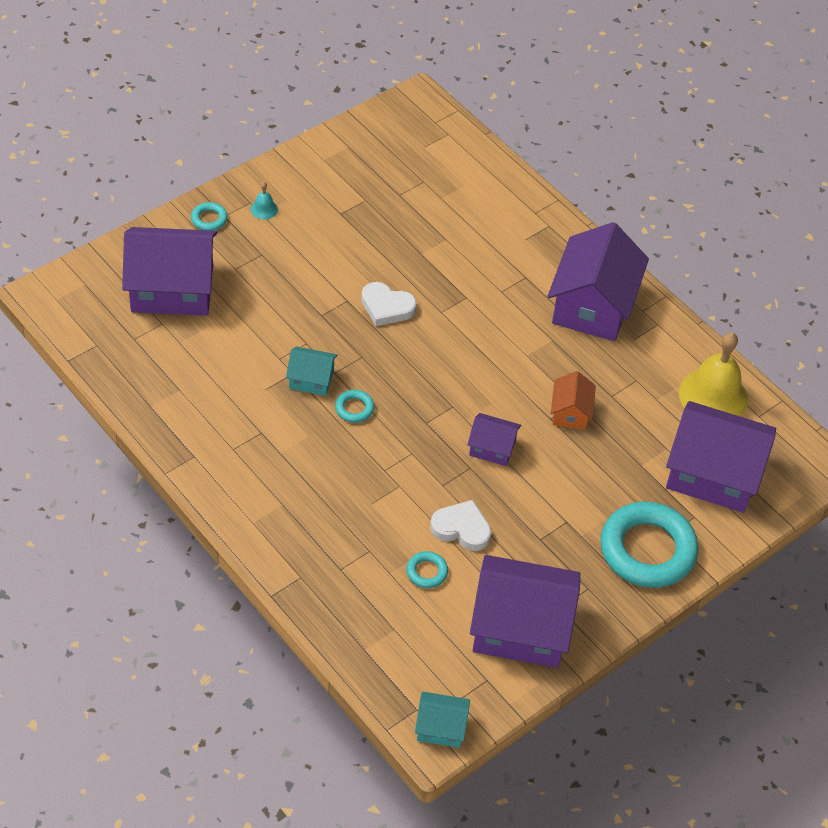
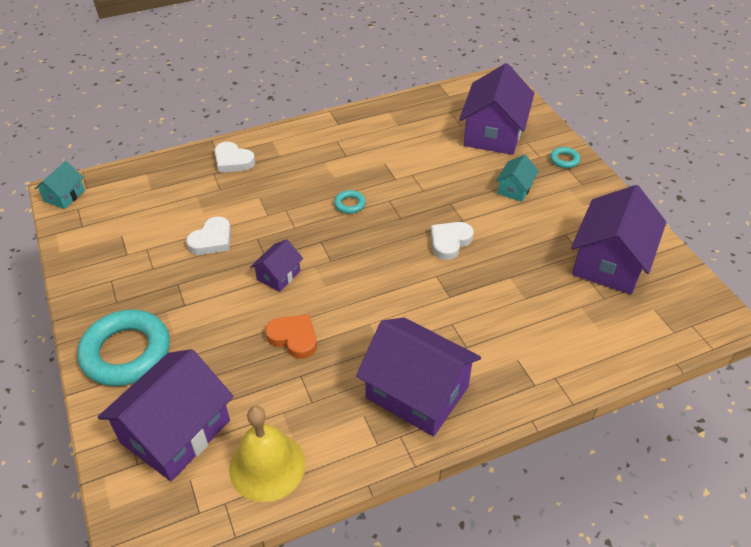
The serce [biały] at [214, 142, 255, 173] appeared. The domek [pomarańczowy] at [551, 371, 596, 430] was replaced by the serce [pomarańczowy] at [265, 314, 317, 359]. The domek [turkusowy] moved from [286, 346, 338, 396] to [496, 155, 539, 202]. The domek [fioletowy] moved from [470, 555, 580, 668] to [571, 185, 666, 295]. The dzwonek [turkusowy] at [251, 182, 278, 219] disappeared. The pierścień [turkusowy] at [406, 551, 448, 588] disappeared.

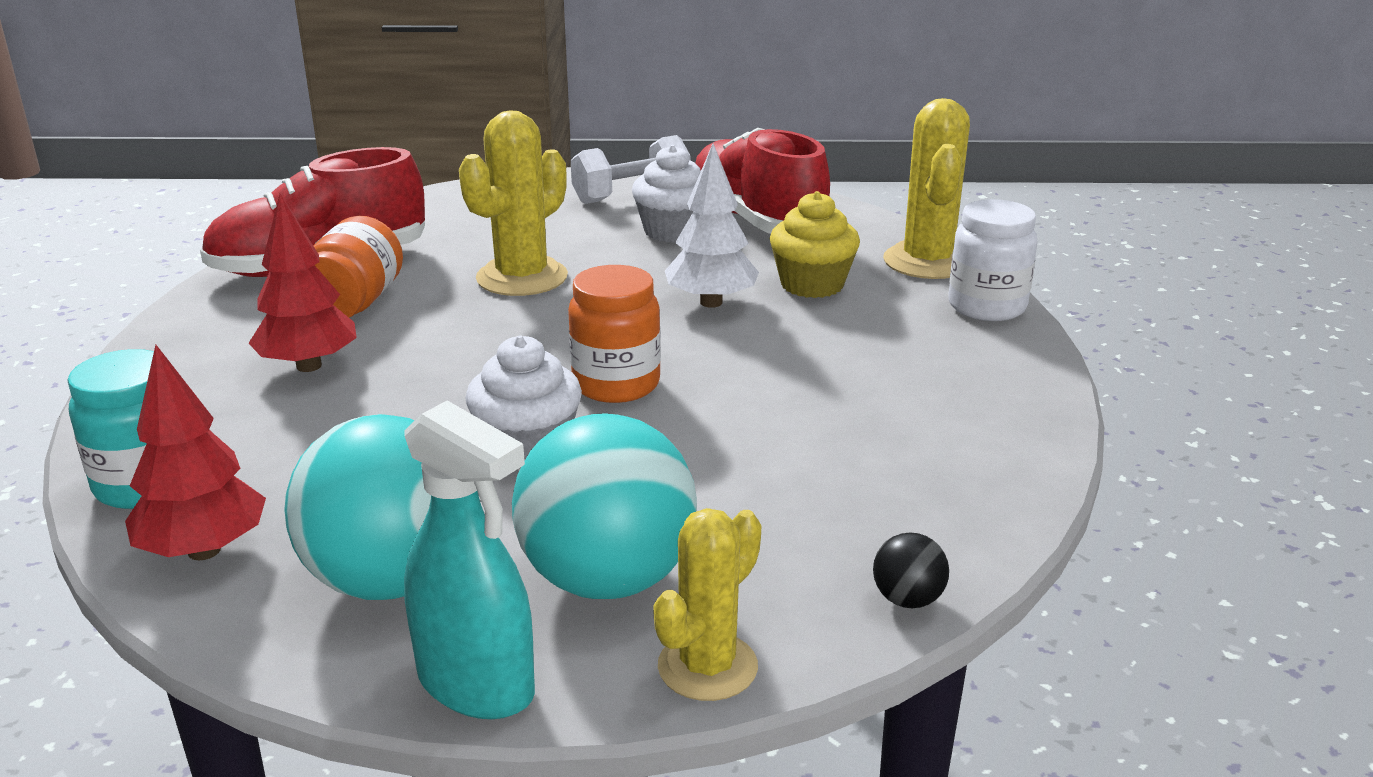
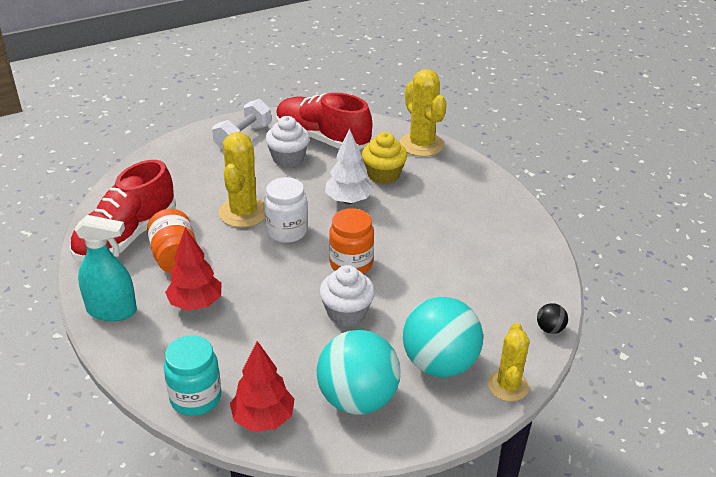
The spryskiwacz [turkusowy] moved from [404, 400, 535, 719] to [74, 215, 137, 321]. The słoik [biały] moved from [948, 199, 1037, 321] to [264, 177, 308, 243].

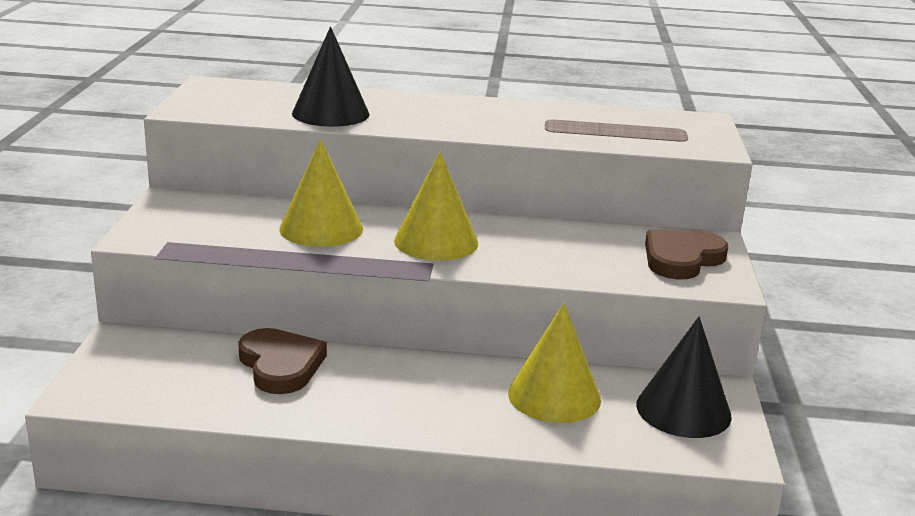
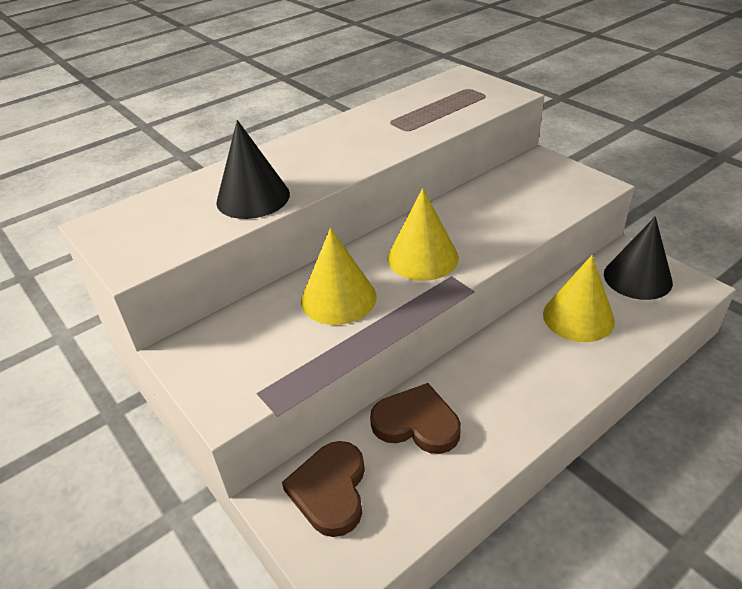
The serce [brązowy] moved from [645, 230, 728, 280] to [282, 441, 365, 537].

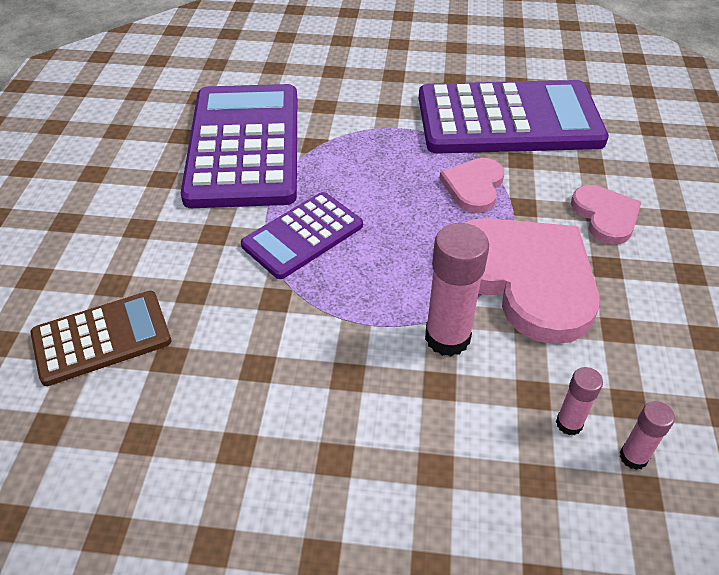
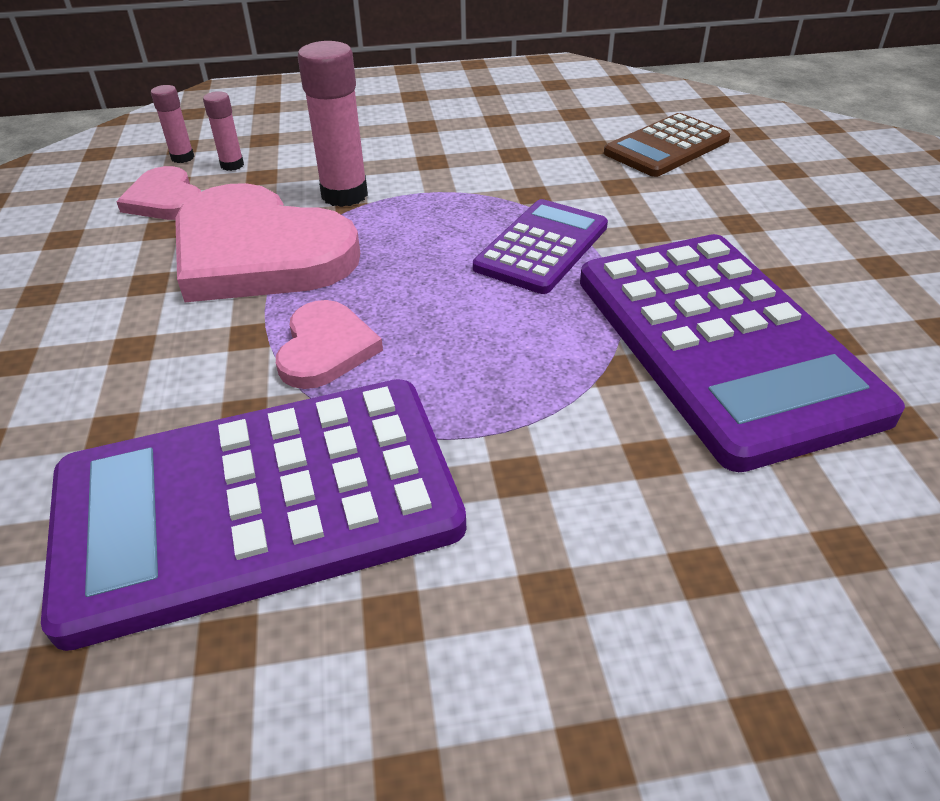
The serce [różowy] moved from [571, 185, 641, 245] to [117, 166, 201, 220].

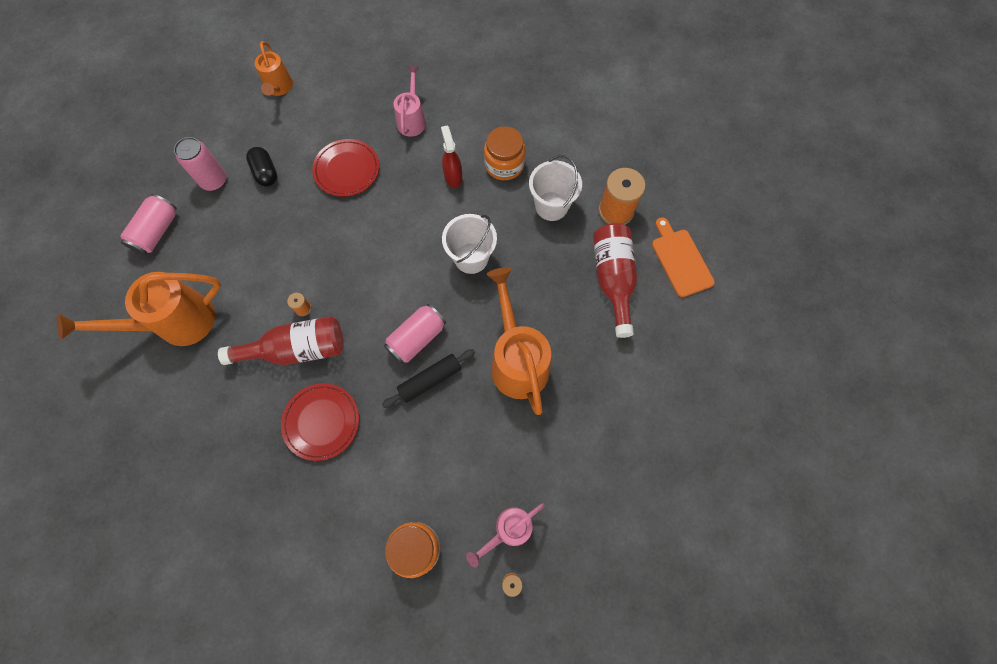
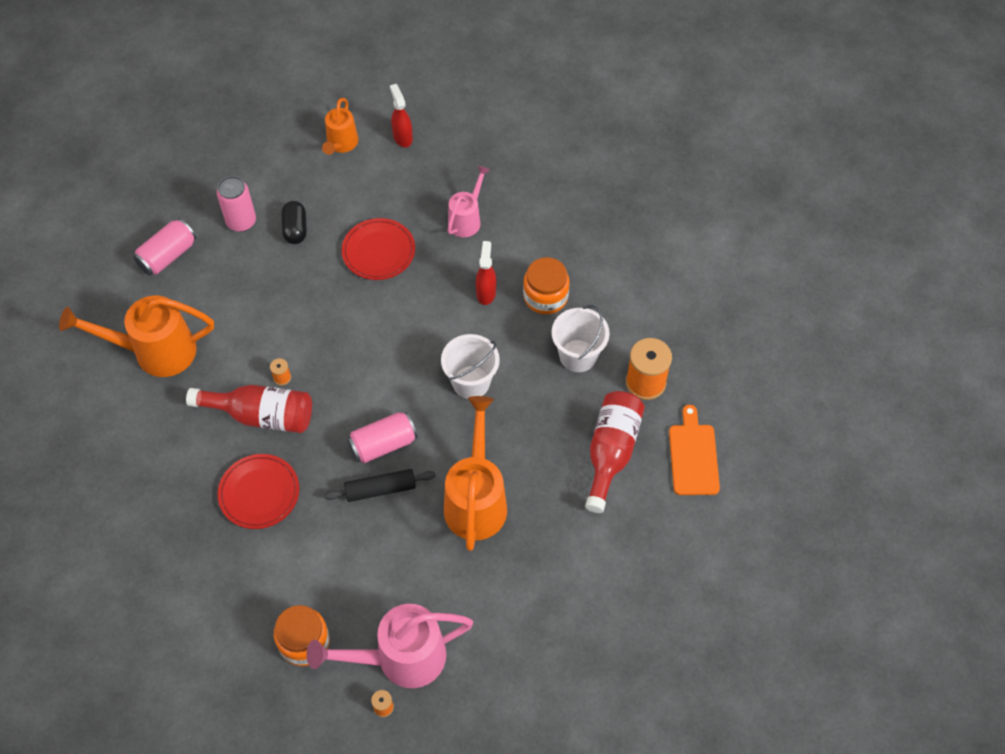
The konewka [różowy] at [466, 503, 544, 567] changed to 1.73 times the size. The spryskiwacz [czerwony] at [390, 84, 413, 147] appeared.

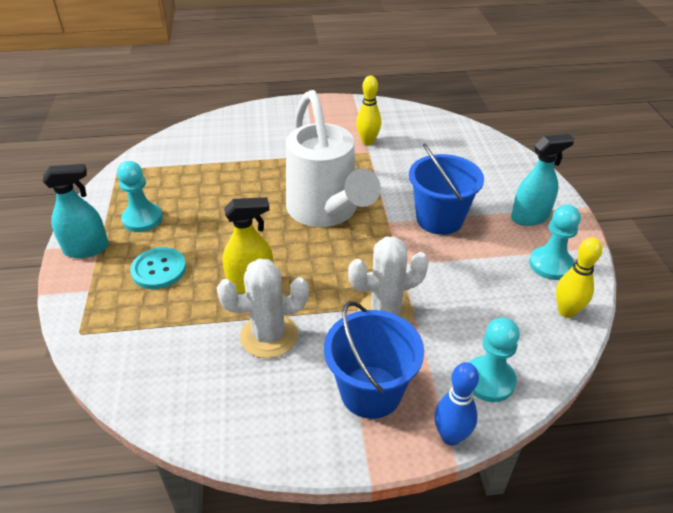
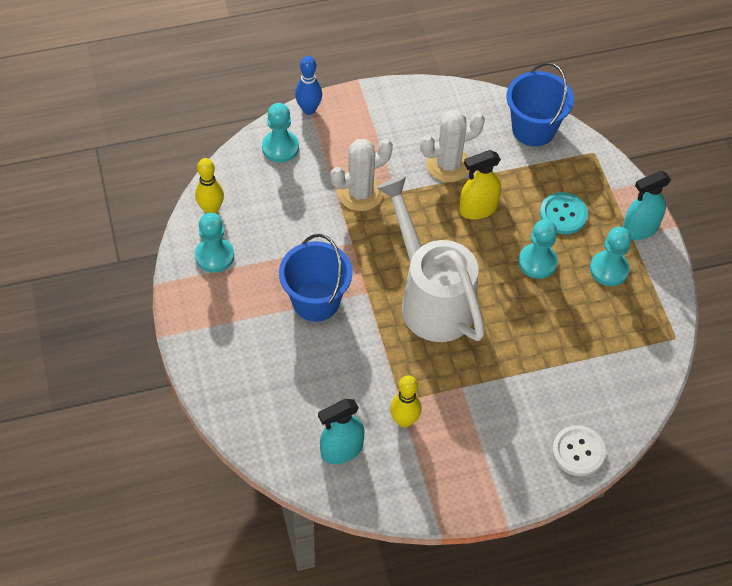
The spryskiwacz [turkusowy] moved from [511, 134, 575, 226] to [318, 399, 365, 464]. The wiadro [niebieski] moved from [324, 301, 424, 419] to [507, 62, 574, 147]. The pionek [turkusowy] at [518, 219, 558, 279] appeared. The guzik [biały] at [552, 425, 606, 476] appeared.

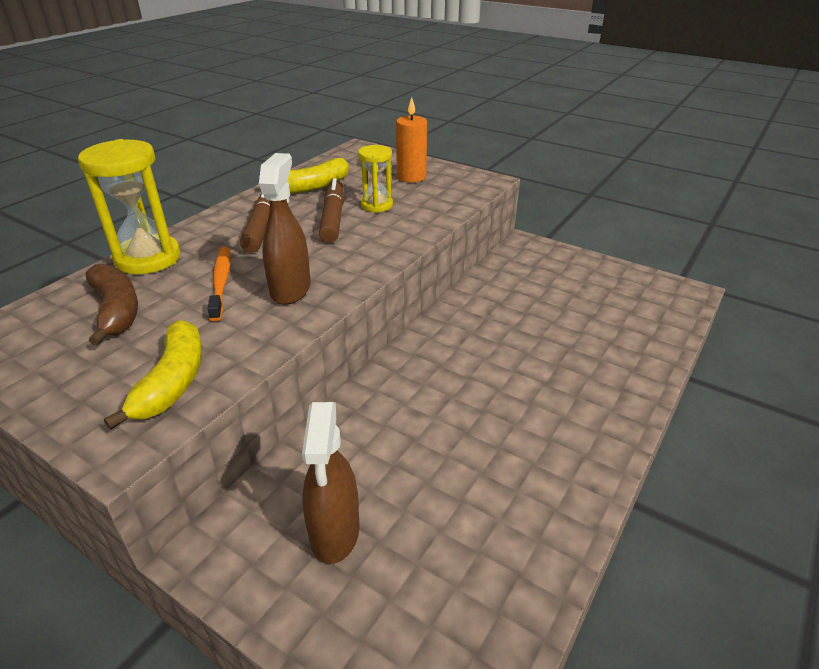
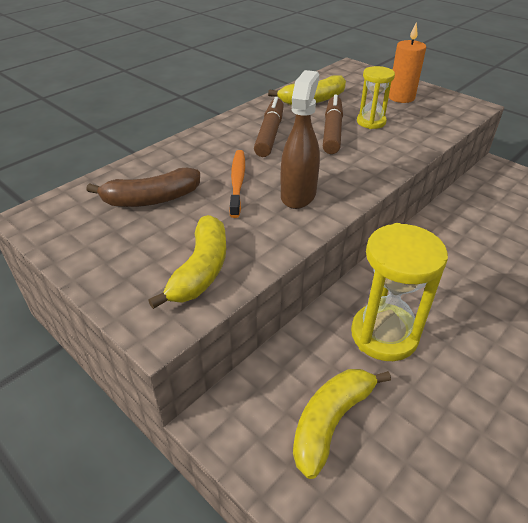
The banan [brązowy] at [86, 264, 138, 345] turned 90 degrees clockwise. The spryskiwacz [brązowy] at [302, 402, 359, 564] was replaced by the banan [żółty] at [293, 369, 391, 479]. The klepsydra [żółty] moved from [78, 139, 181, 274] to [351, 223, 448, 361].

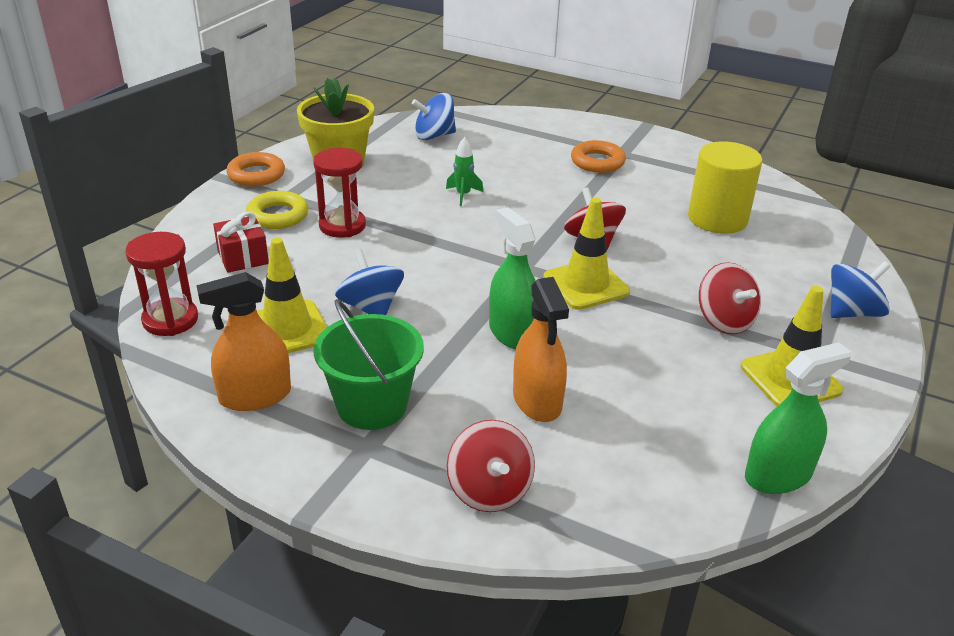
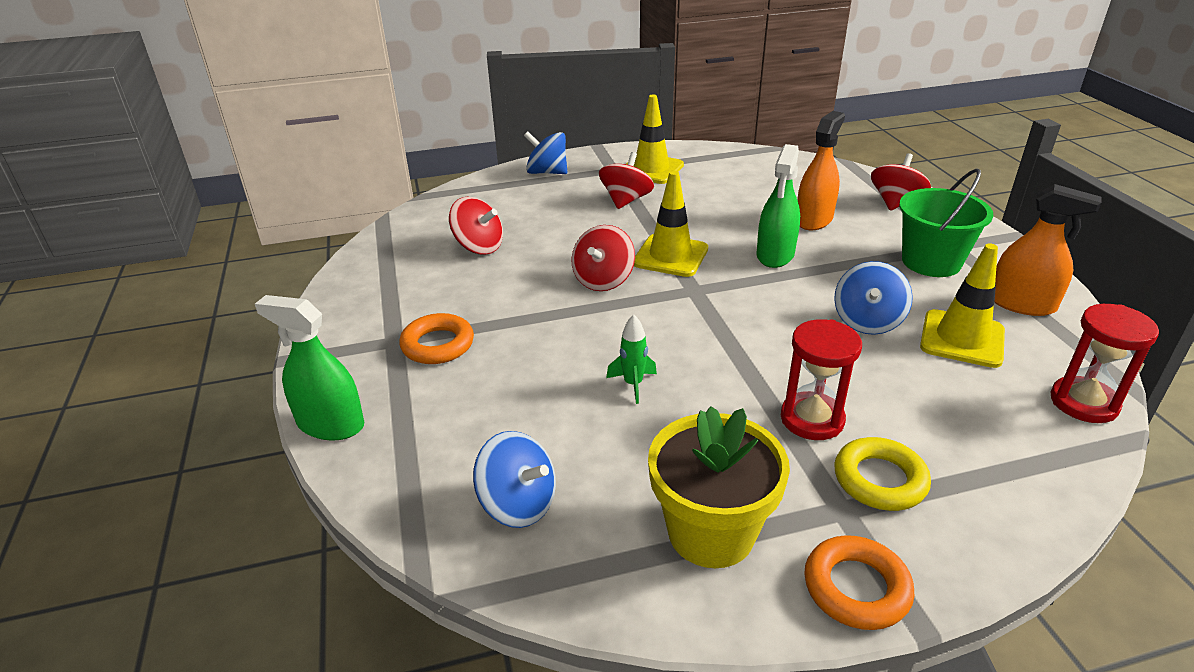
The spryskiwacz [zielony] moved from [745, 342, 852, 494] to [255, 295, 364, 441]. The walec [żółty] at [688, 141, 762, 234] was replaced by the bączek [czerwony] at [449, 197, 503, 255]. The prezent [czerwony] at [213, 212, 269, 273] disappeared.

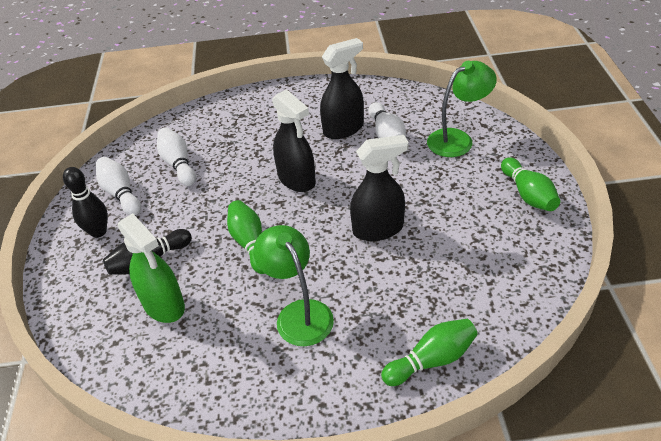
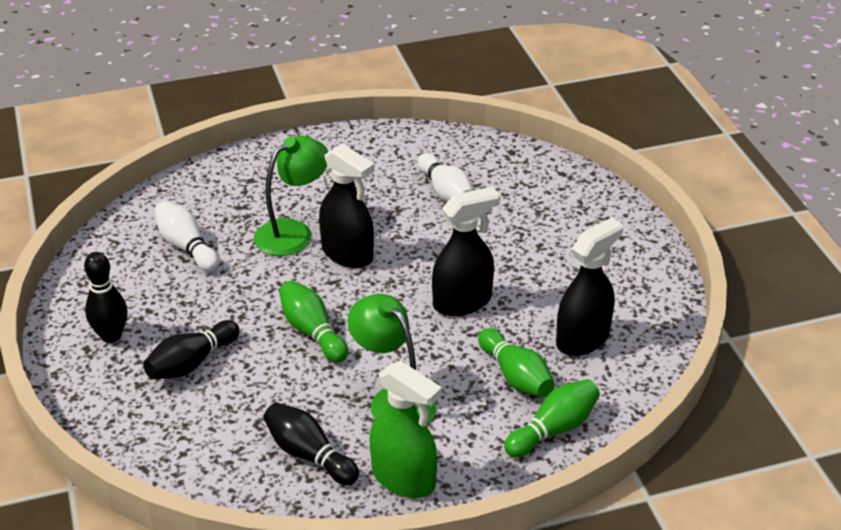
The lampka [zielony] moved from [427, 61, 497, 157] to [254, 136, 328, 256]. The kręgiel [czarny] at [263, 403, 359, 485] appeared. The spryskiwacz [zielony] moved from [118, 213, 185, 323] to [369, 360, 442, 498]. The kręgiel [zielony] moved from [501, 157, 560, 211] to [478, 328, 555, 397]. The spryskiwacz [czarny] moved from [320, 38, 364, 139] to [556, 218, 623, 356]. The kręgiel [biały] at [96, 157, 141, 215] disappeared.

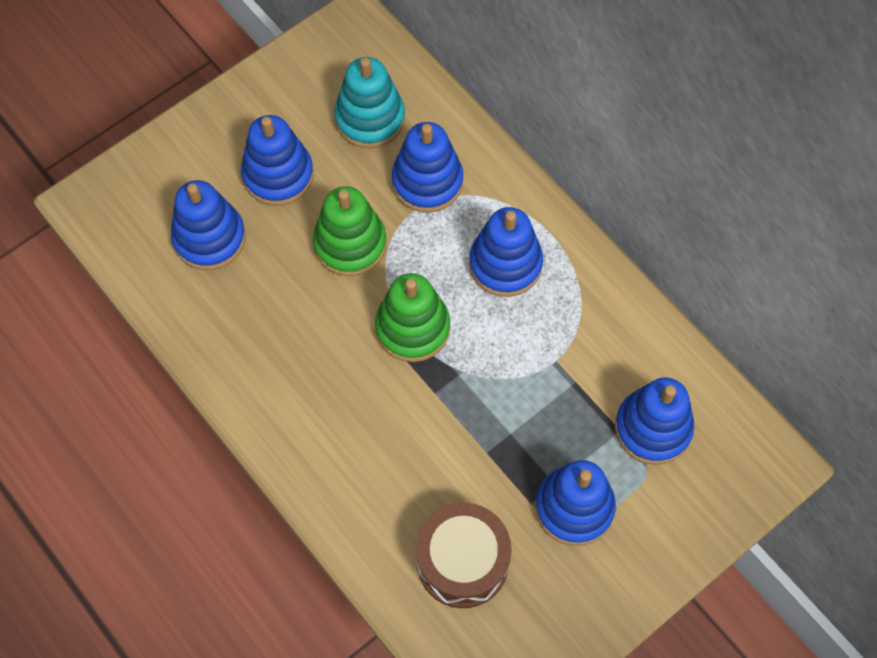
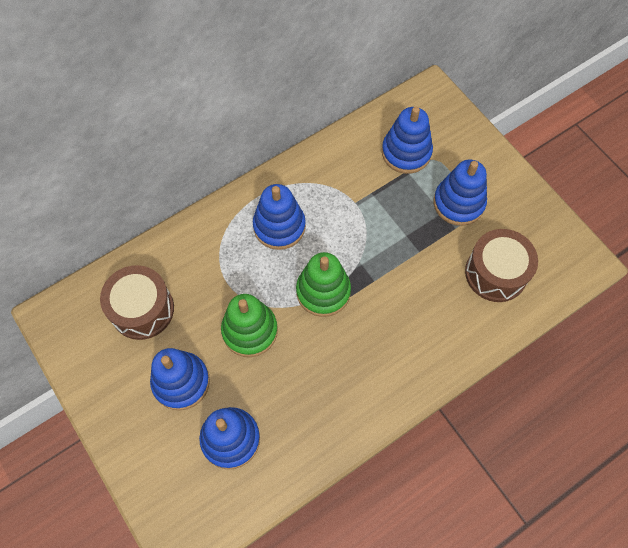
The zabawka nakładanka [turkusowy] at [334, 57, 405, 149] was replaced by the bęben [brązowy] at [100, 265, 174, 340]. The zabawka nakładanka [niebieski] at [392, 122, 463, 213] disappeared.

